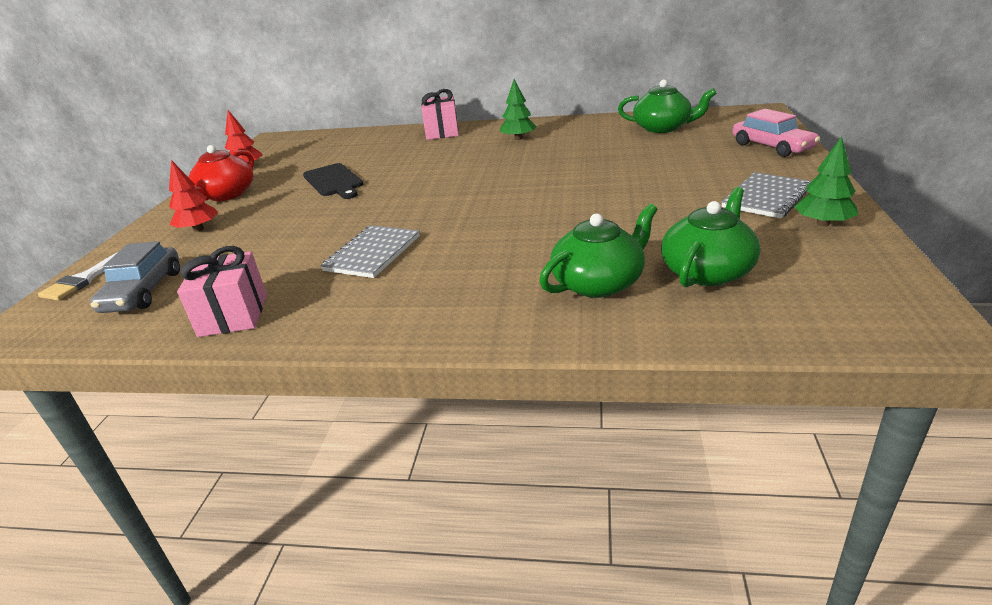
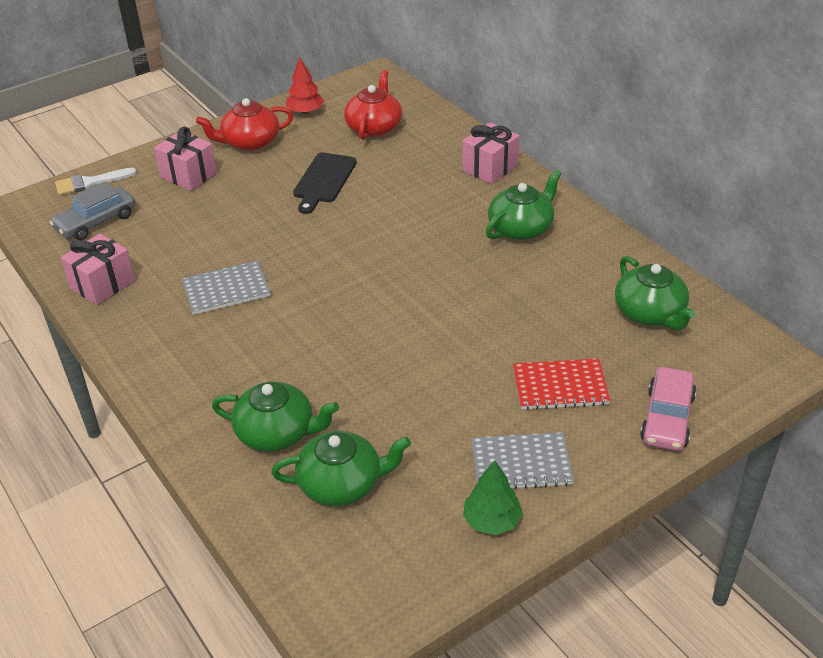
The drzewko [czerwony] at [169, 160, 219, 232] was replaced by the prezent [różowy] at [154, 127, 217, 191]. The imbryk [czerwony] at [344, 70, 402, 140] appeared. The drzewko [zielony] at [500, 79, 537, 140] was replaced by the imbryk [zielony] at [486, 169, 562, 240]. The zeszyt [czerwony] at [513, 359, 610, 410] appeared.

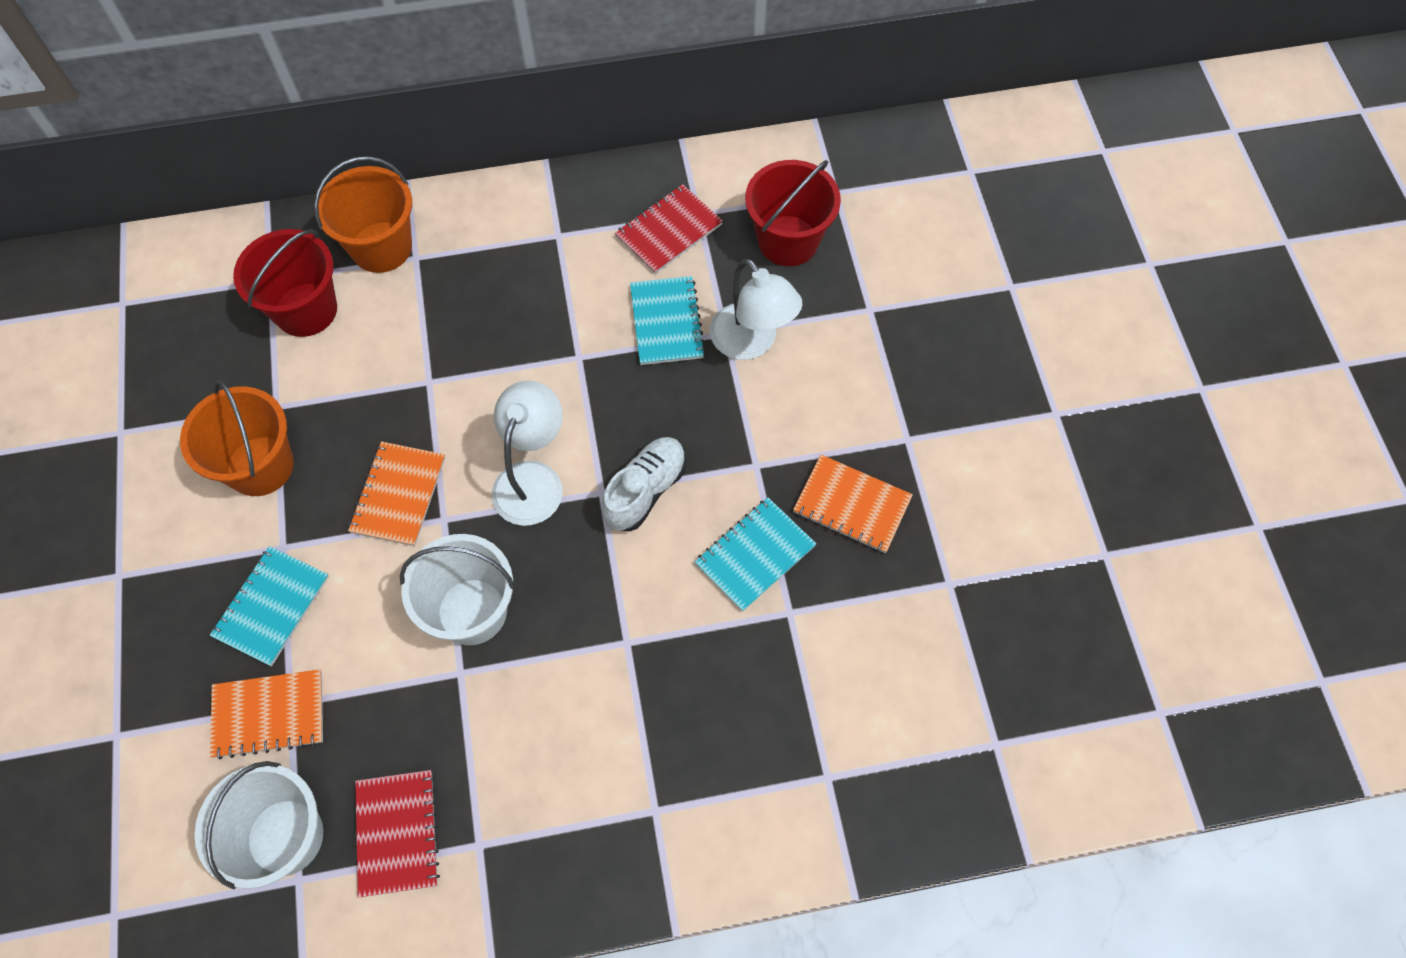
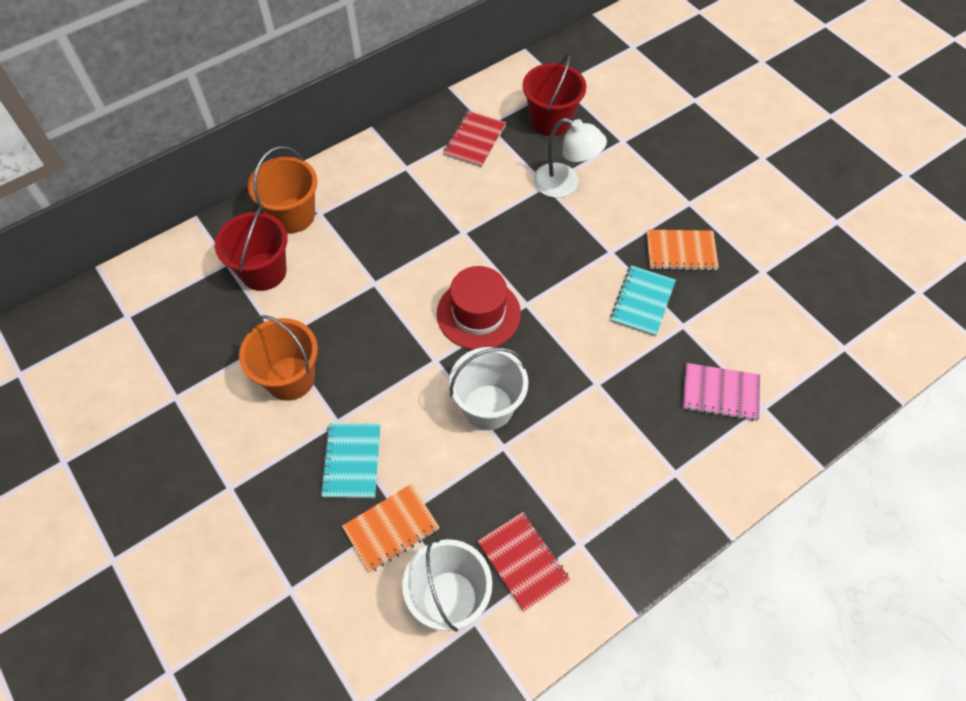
The lampka [biały] at [492, 381, 563, 526] was replaced by the kapelusz [czerwony] at [437, 266, 521, 350]. The zeszyt [różowy] at [683, 363, 760, 421] appeared. The zeszyt [pomarańczowy] at [348, 441, 445, 546] disappeared. The but [biały] at [602, 437, 686, 531] disappeared. The zeszyt [turkusowy] at [630, 276, 706, 365] disappeared.

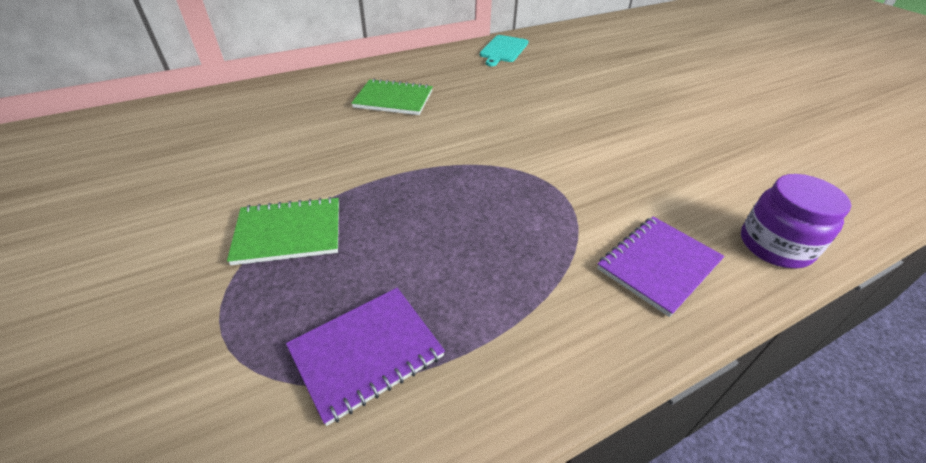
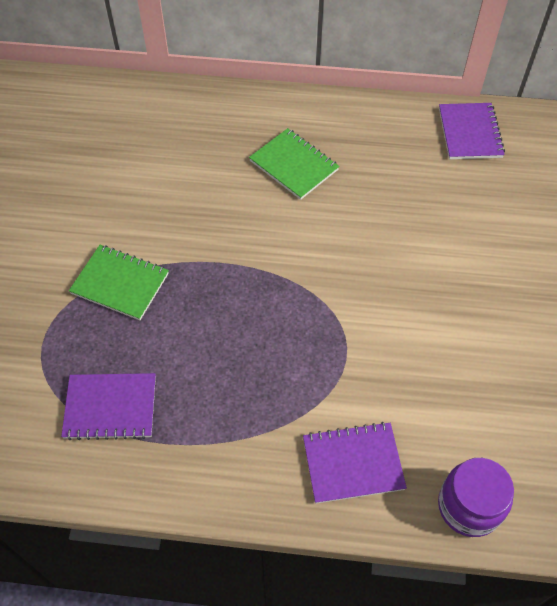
The deska do krojenia [turkusowy] at [480, 35, 529, 66] was replaced by the zeszyt [fioletowy] at [439, 103, 505, 159].

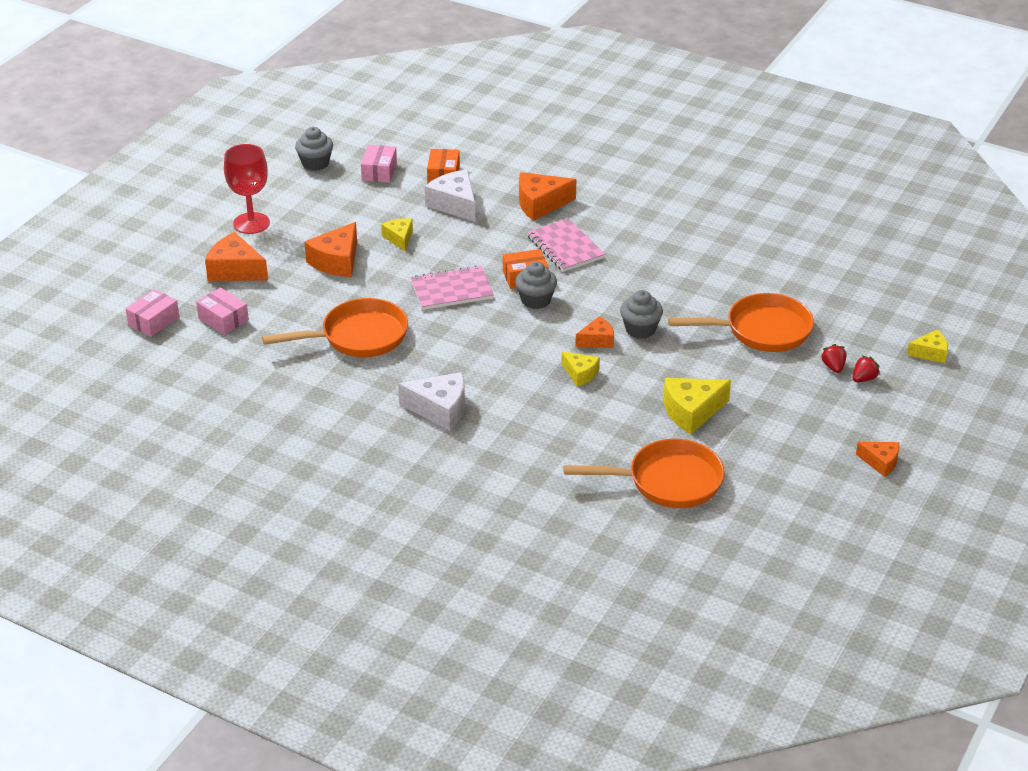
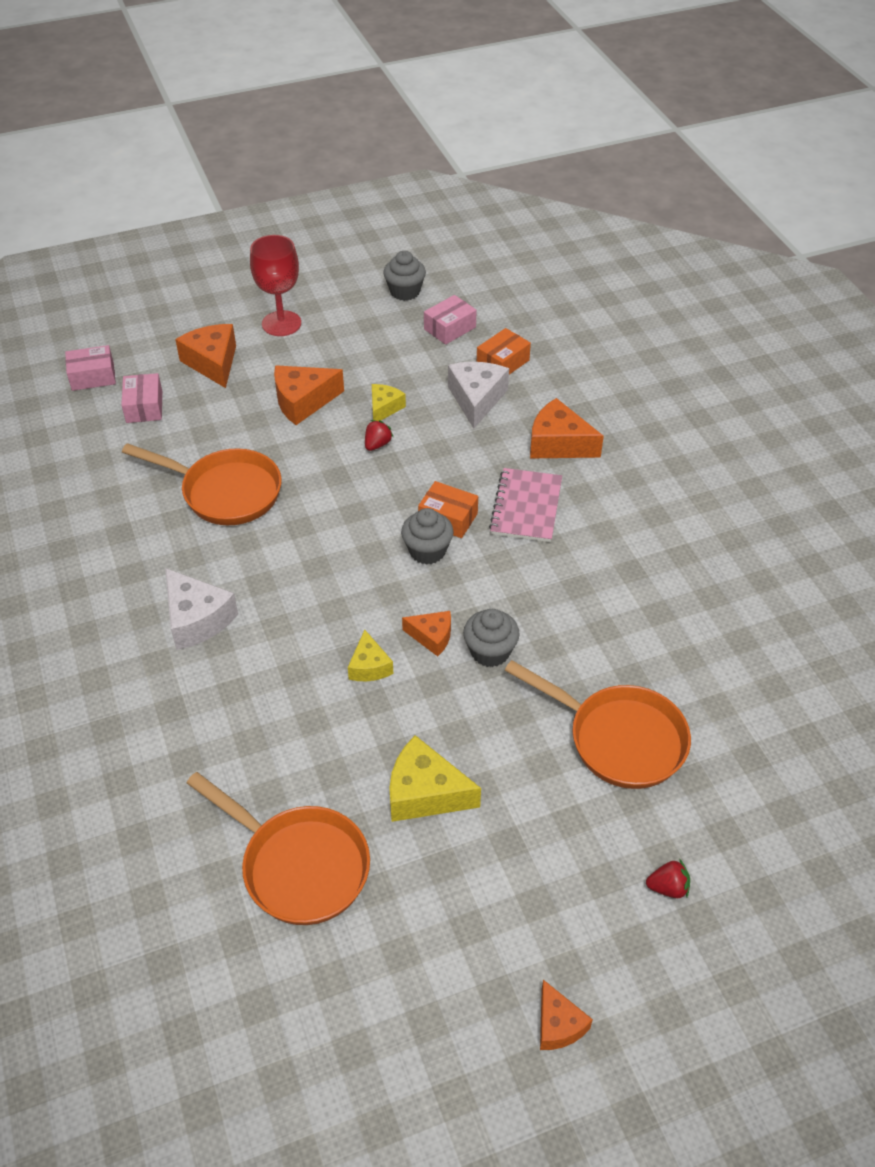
The truskawka [czerwony] moved from [821, 344, 846, 373] to [365, 420, 393, 451]. The zeszyt [różowy] at [411, 266, 494, 310] disappeared. The ser [żółty] at [907, 330, 948, 363] disappeared.

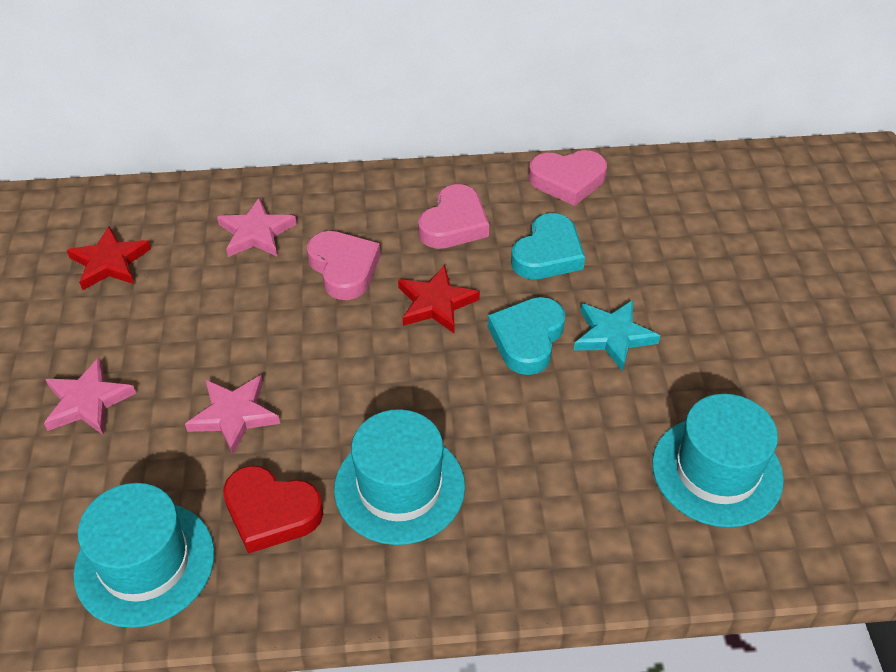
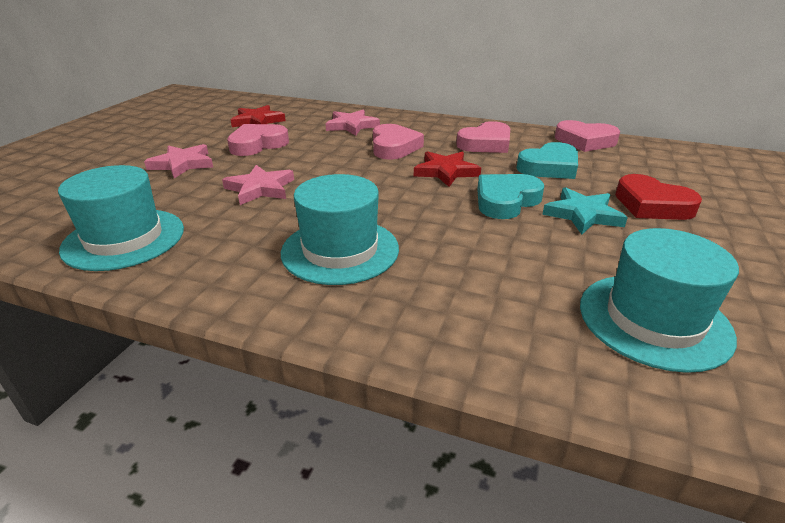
The serce [różowy] at [227, 124, 289, 156] appeared. The serce [czerwony] moved from [223, 466, 324, 554] to [615, 174, 702, 220].

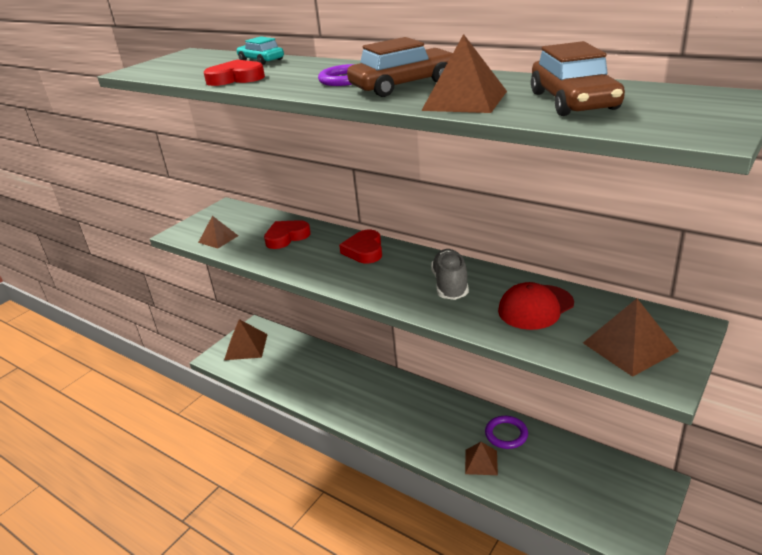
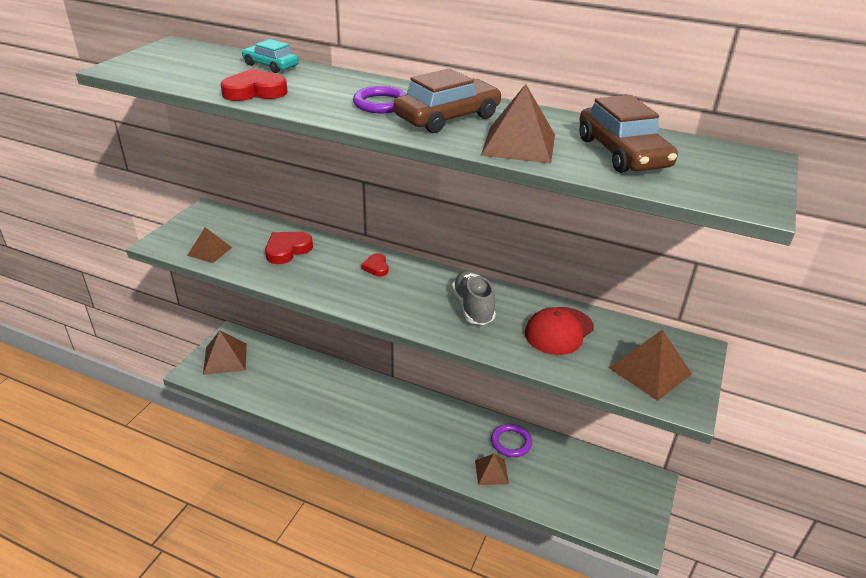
The serce [czerwony] at [339, 230, 382, 263] changed to 0.60 times the size.

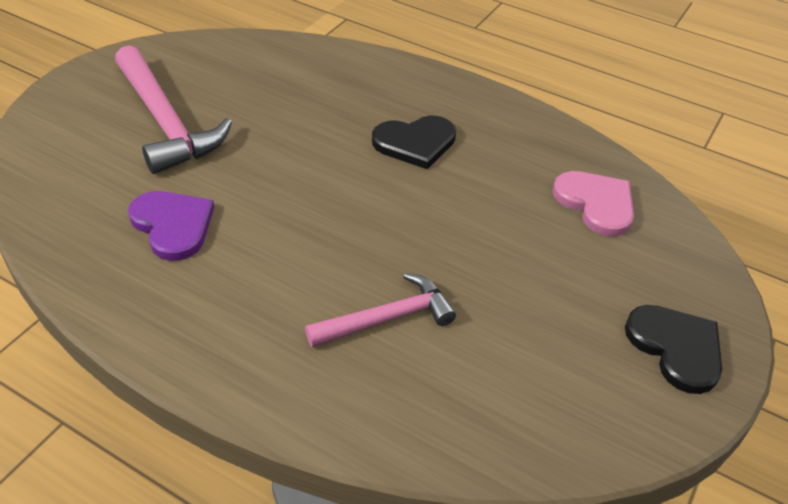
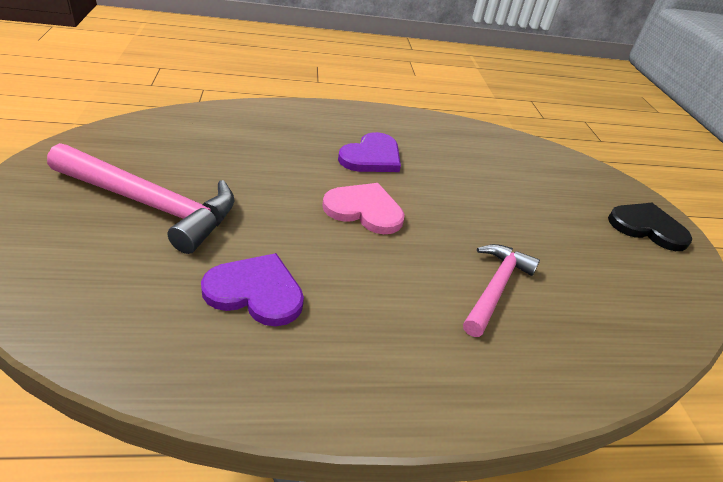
The serce [różowy] moved from [553, 171, 634, 236] to [322, 183, 405, 234]. The serce [czarny] at [372, 116, 456, 169] became the serce [fioletowy] at [338, 132, 401, 172].

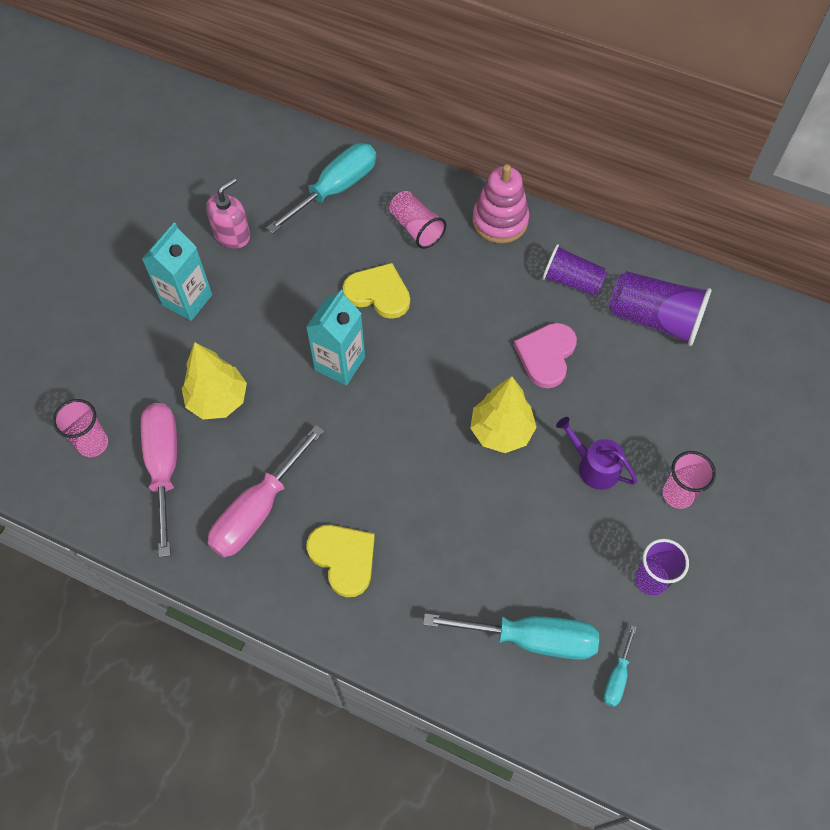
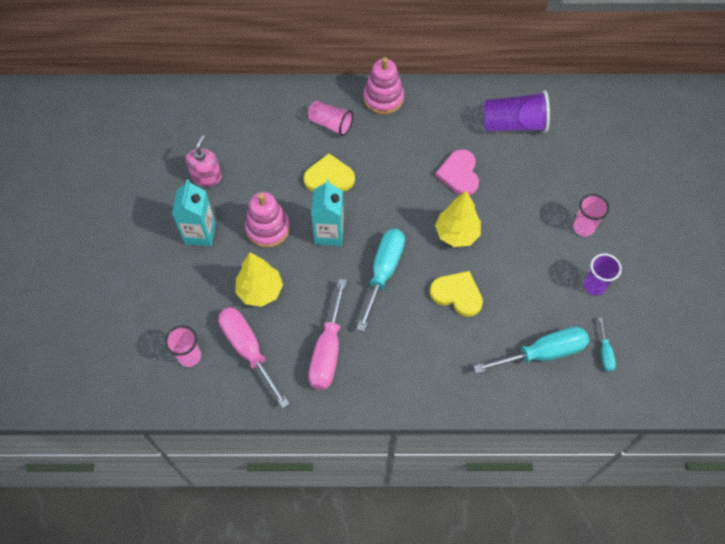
The zabawka nakładanka [różowy] at [245, 192, 290, 248] appeared. The śrubokręt [turkusowy] moved from [266, 143, 376, 234] to [357, 229, 405, 331]. The serce [żółty] moved from [307, 525, 375, 597] to [430, 271, 483, 317]. The szklanka [fioletowy] at [542, 244, 607, 296] disappeared. The konewka [fioletowy] at [556, 417, 637, 490] disappeared.

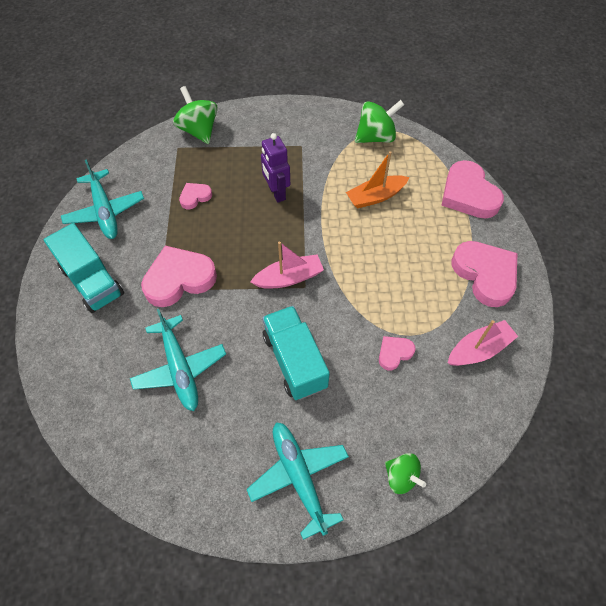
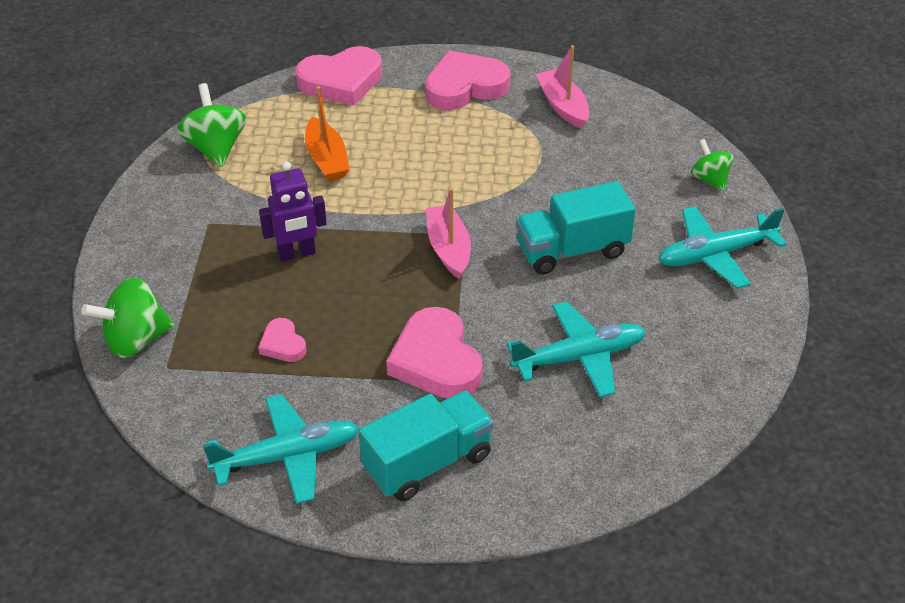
The bączek [zielony] at [385, 453, 426, 494] turned 75 degrees counterclockwise. The serce [różowy] at [379, 336, 415, 370] disappeared.

